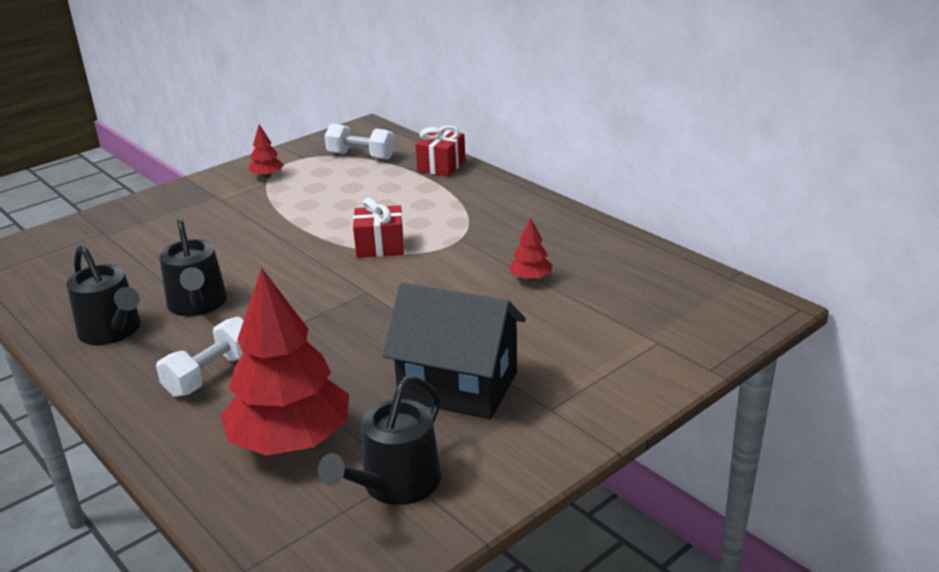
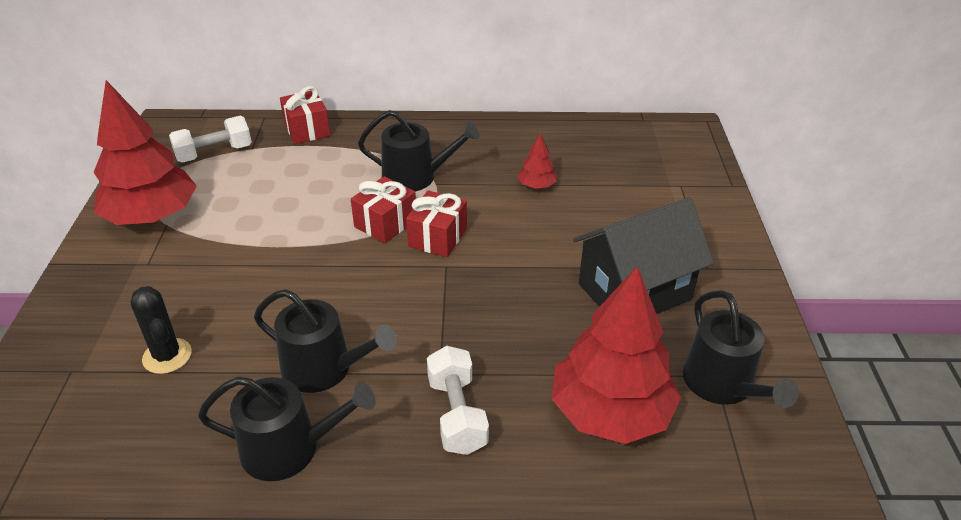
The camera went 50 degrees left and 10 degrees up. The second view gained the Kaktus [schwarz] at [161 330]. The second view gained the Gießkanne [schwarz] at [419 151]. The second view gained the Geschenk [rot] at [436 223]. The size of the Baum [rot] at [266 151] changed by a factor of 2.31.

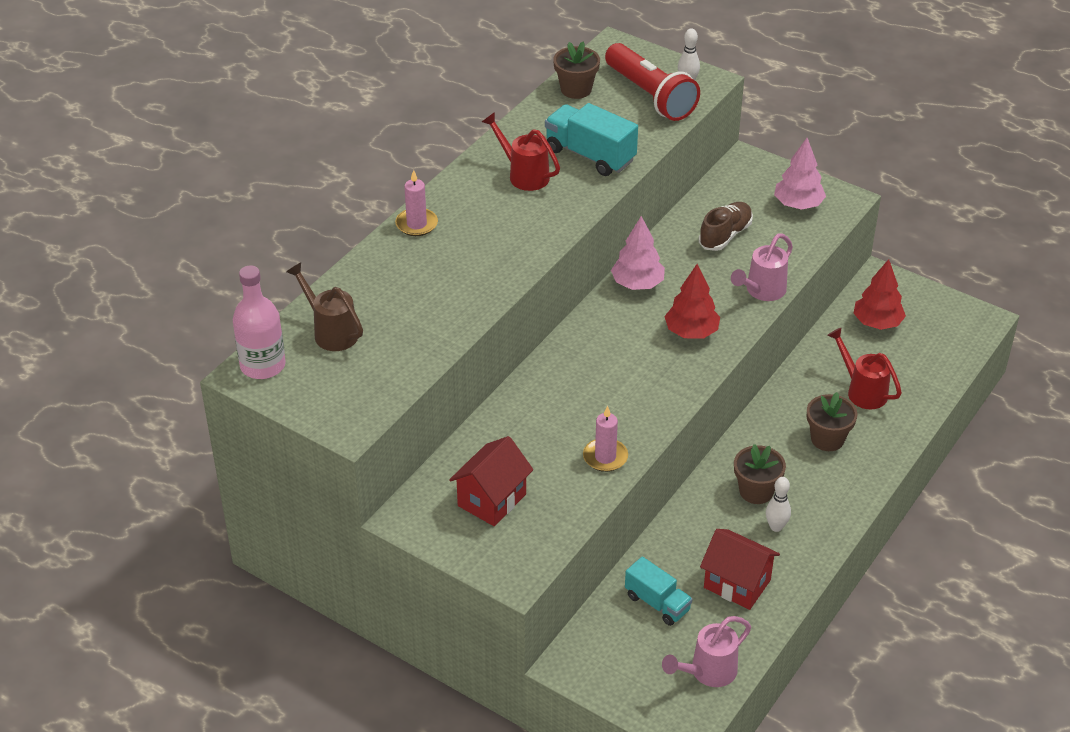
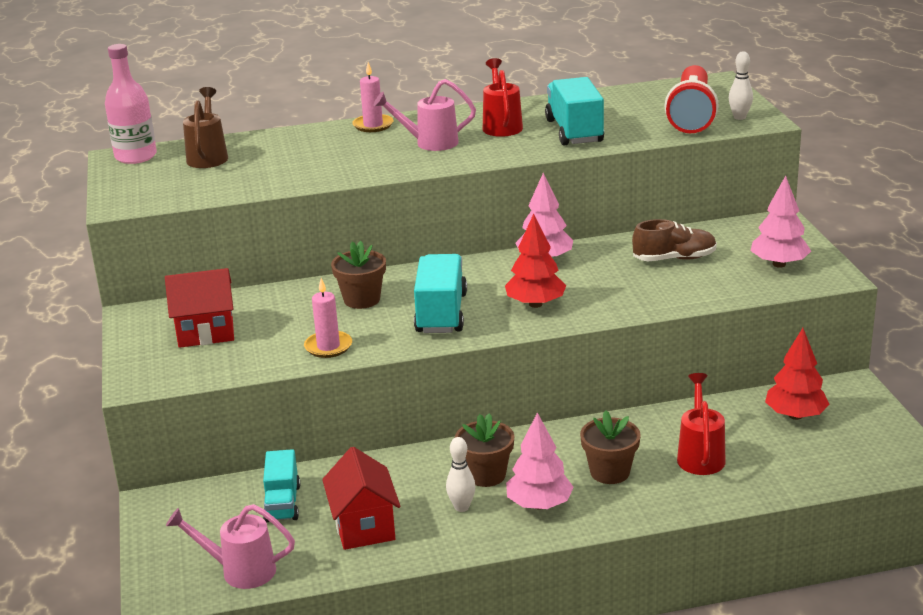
The camera went 45 degrees right and 15 degrees down. The second view gained the Lastwagen [türkis] at [440 293]. The second view gained the Baum [rosa] at [540 461]. The Blumentopf [braun] ended up elsewhere, having gone from [576 70] to [358 275]. The Gießkanne [rosa] ended up elsewhere, having gone from [762 267] to [424 115].

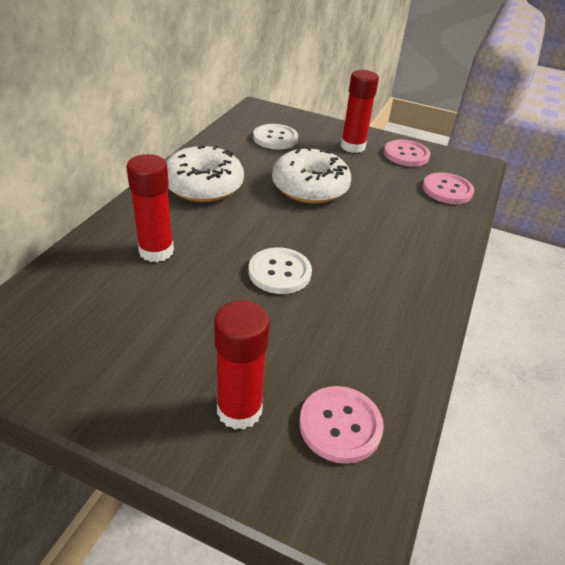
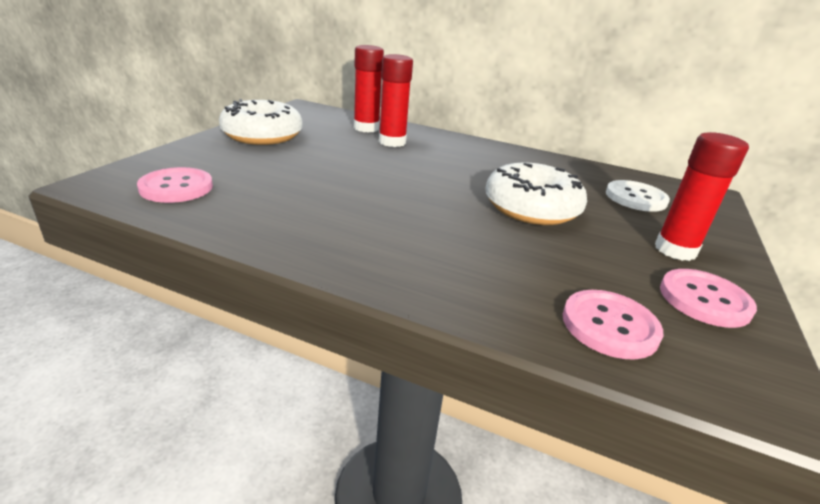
The camera went 90 degrees right and 10 degrees down. The second view lost the Knopf [weiß] at [280 270]. The Donut [weiß] ended up elsewhere, having gone from [205 173] to [261 122]. The Klebestift [rot] ended up elsewhere, having gone from [242 365] to [369 89].

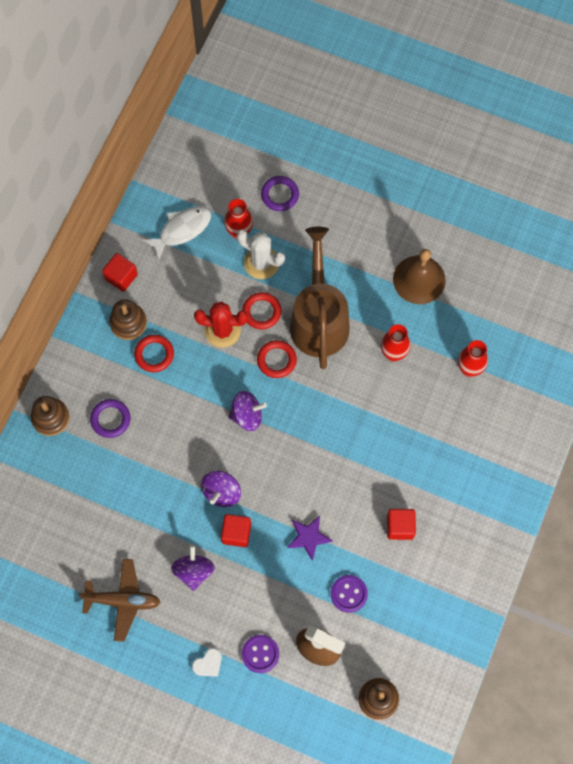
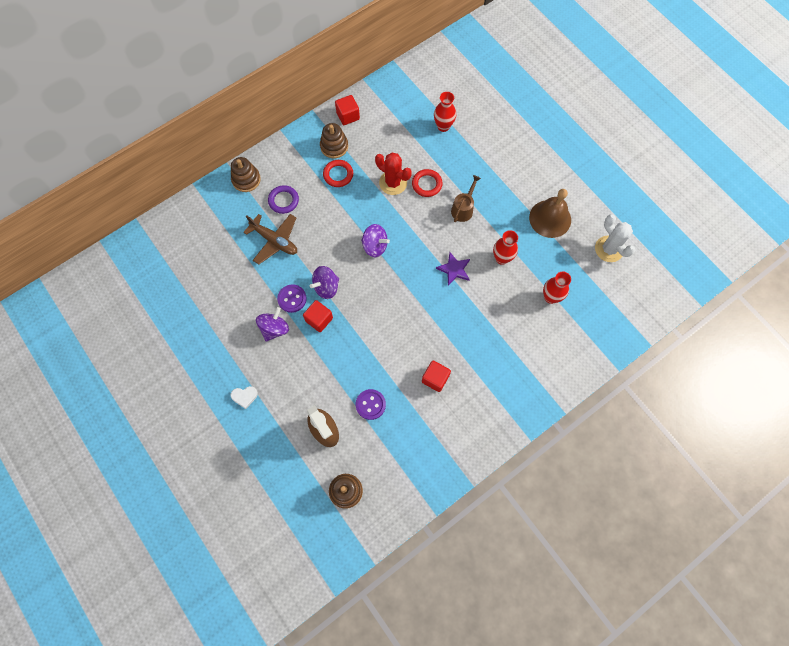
The camera went 30 degrees right and 0 degrees up. The second view lost the Fisch [weiß] at [176 233]. The second view lost the Ring [rot] at [277 359]. The second view lost the Ring [lila] at [280 193]. The Flugzeug [braun] ended up elsewhere, having gone from [119 600] to [270 239]. The Kaktus [weiß] ended up elsewhere, having gone from [261 254] to [615 238]. The Knopf [lila] ended up elsewhere, having gone from [260 654] to [292 298]. The Stern [lila] ended up elsewhere, having gone from [310 538] to [453 268]. The size of the Gießkanne [braun] at [320 298] changed by a factor of 0.46.

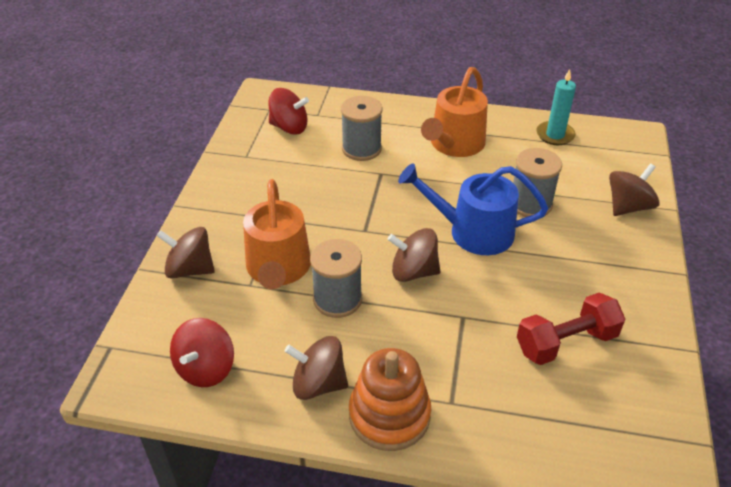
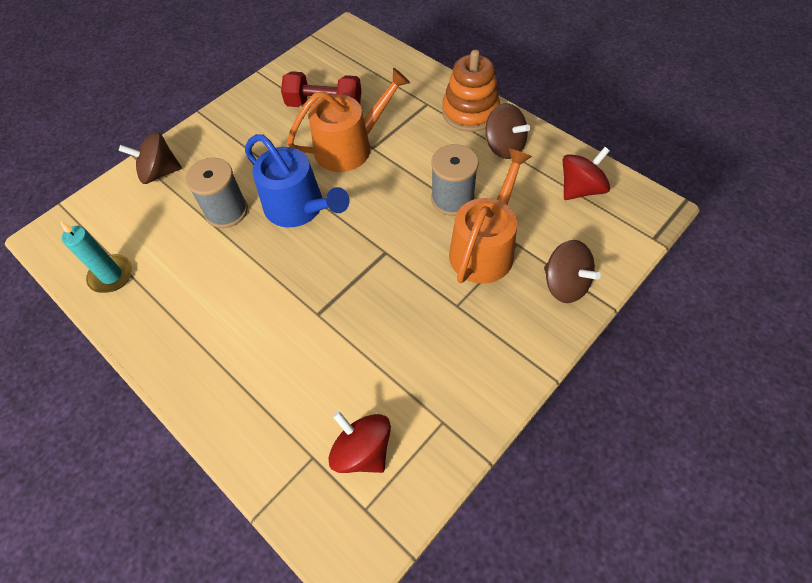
The camera went 145 degrees left and 15 degrees up. The second view lost the Garnrolle [grau] at [362 128]. The second view lost the Kreisel [braun] at [414 255]. The Gießkanne [orange] ended up elsewhere, having gone from [454 112] to [348 120].

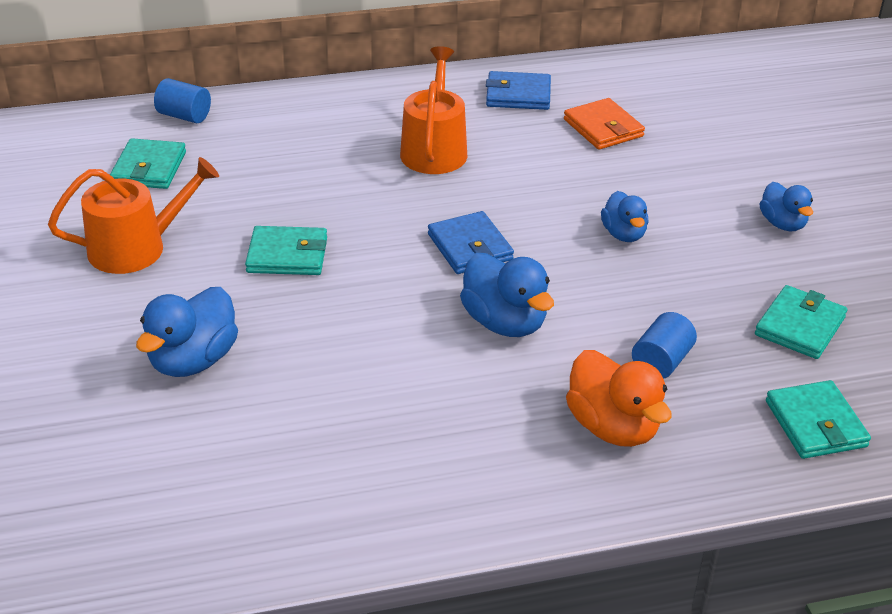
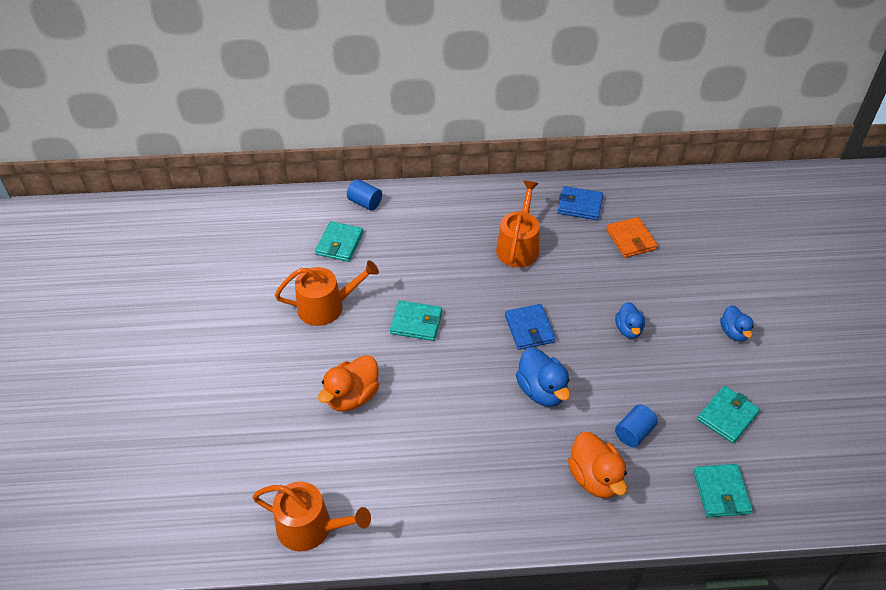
The camera went 10 degrees right and 10 degrees up. The second view gained the Gießkanne [orange] at [311 516]. What was the Ente [blau] at [187 332] turned into the Ente [orange] at [348 383].

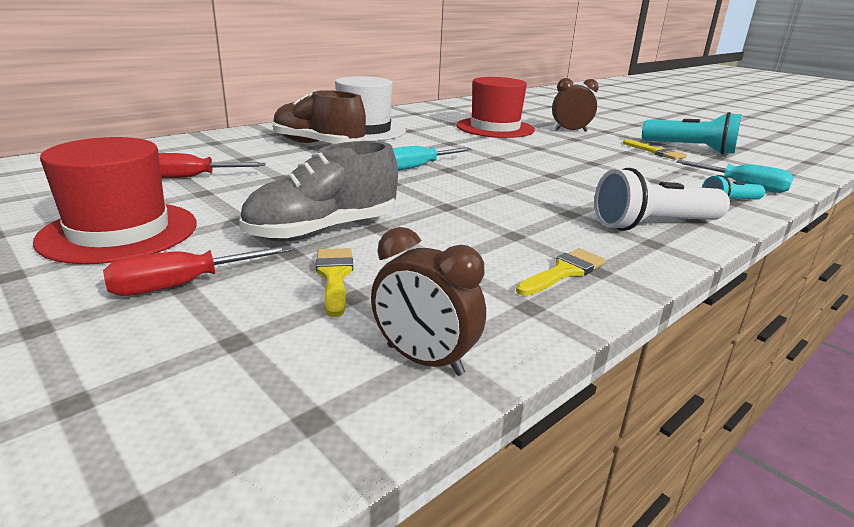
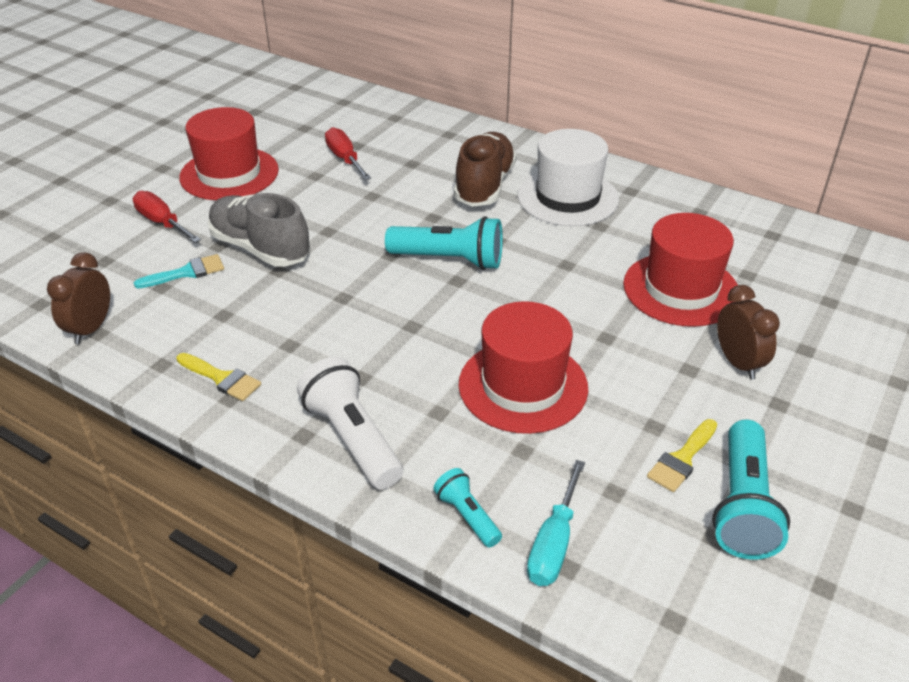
The camera went 75 degrees right and 15 degrees up. The second view gained the Hut [rot] at [523 367]. Where the Schraubenzieher [türkis] stood at [432 158], the Taschenlampe [türkis] came to stand at [444 243]. What was the Pinsel [gelb] at [334 282] turned into the Pinsel [türkis] at [179 271].

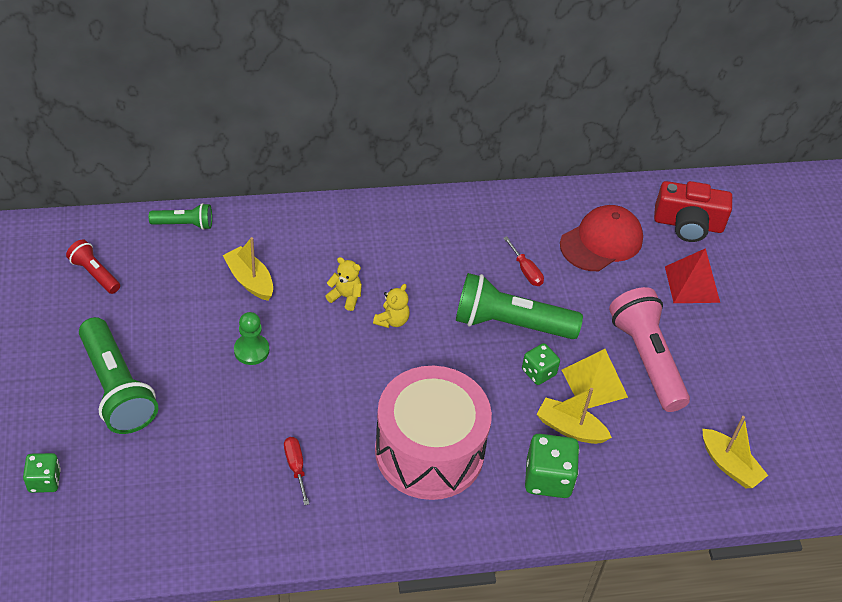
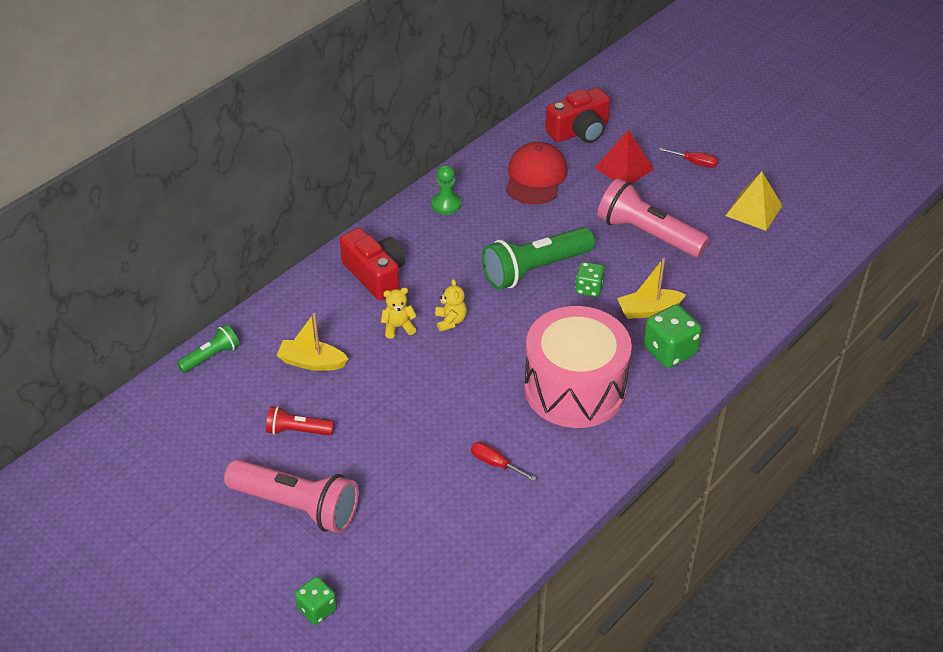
The camera went 35 degrees left and 5 degrees down. The second view lost the Boot [gelb] at [735 452]. The second view gained the Kamera [rot] at [372 264]. The Taschenlampe [rot] ended up elsewhere, having gone from [93 266] to [300 420]. The Bauer [grün] ended up elsewhere, having gone from [251 338] to [446 190]. The Schraubenzieher [rot] ended up elsewhere, having gone from [524 261] to [688 158]. The Pyramide [gelb] ended up elsewhere, having gone from [595 379] to [753 201]. What was the Taschenlampe [grün] at [118 375] turned into the Taschenlampe [rosa] at [291 496].

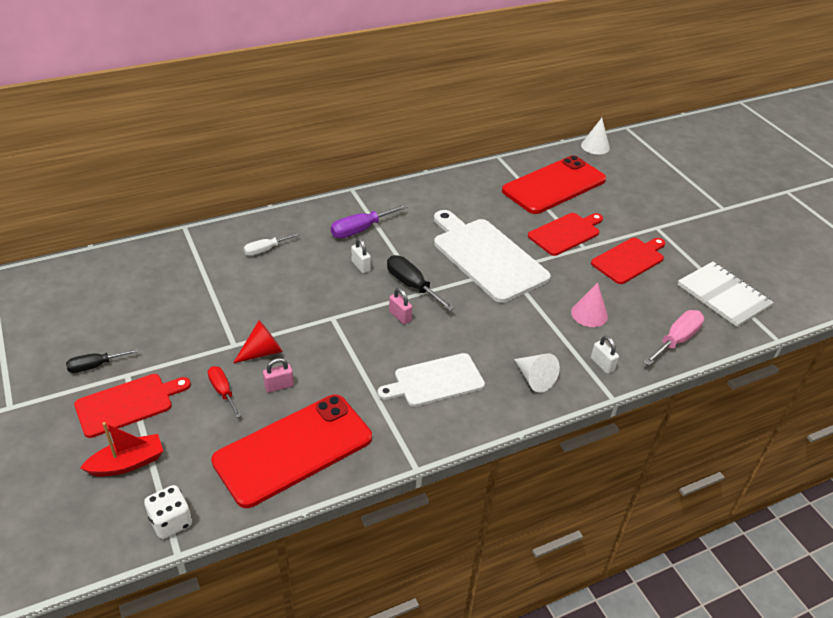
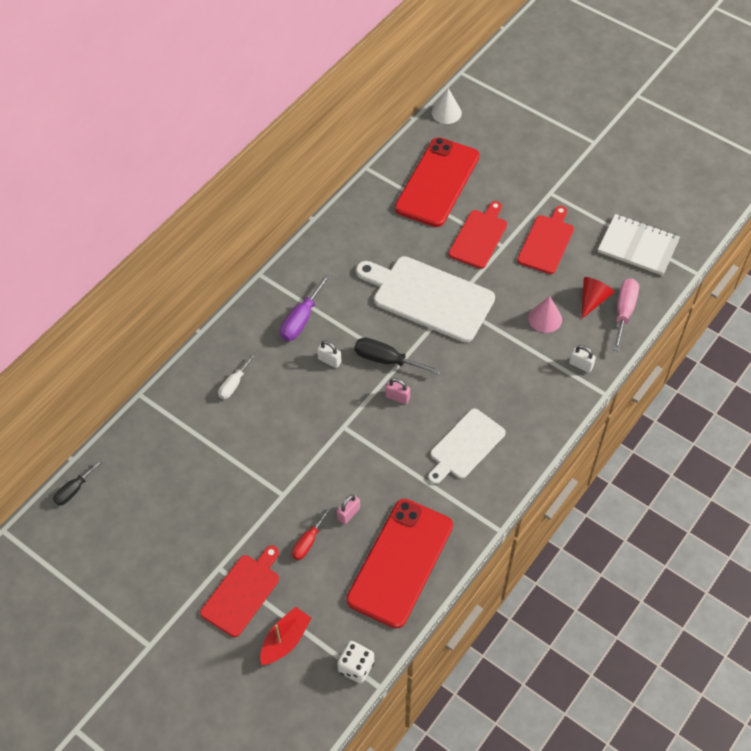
The camera went 25 degrees left and 15 degrees up. The second view lost the Kegel [weiß] at [537 372]. The Schraubenzieher [schwarz] ended up elsewhere, having gone from [102 360] to [78 482]. The Kegel [rot] ended up elsewhere, having gone from [258 341] to [597 298]. The Schraubenzieher [rot] at [224 392] ended up facing another way, 90 degrees counterclockwise from before.

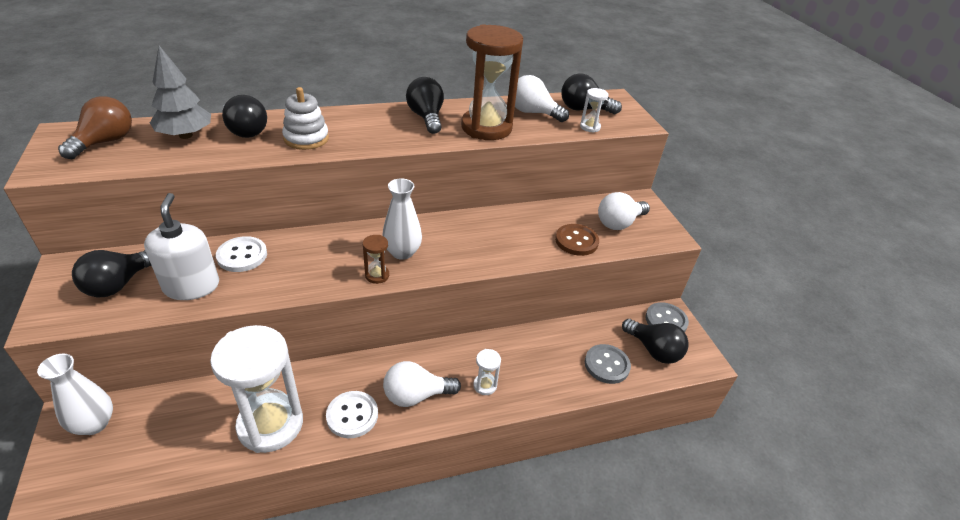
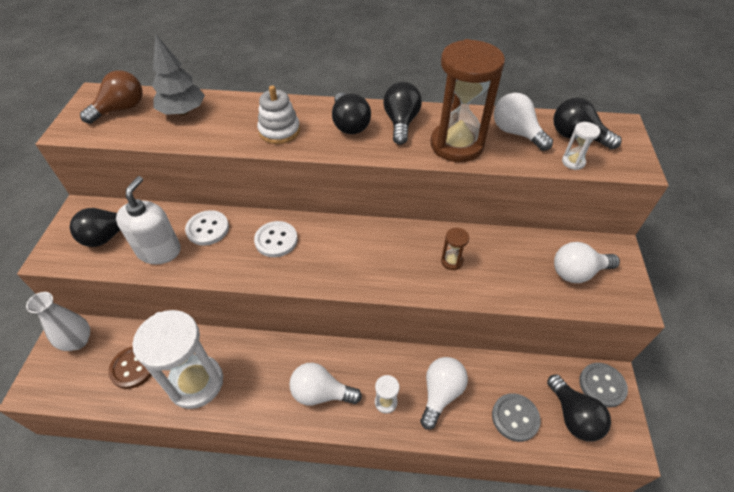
The camera went 25 degrees right and 10 degrees up. The second view lost the Vase [weiß] at [402 219]. The second view gained the Glühbirne [weiß] at [444 393]. The Glühbirne [schwarz] ended up elsewhere, having gone from [244 116] to [351 113]. The Knopf [weiß] ended up elsewhere, having gone from [352 414] to [276 239]. The Sanduhr [braun] ended up elsewhere, having gone from [376 259] to [455 249]. The Knopf [braun] ended up elsewhere, having gone from [577 240] to [129 367].

